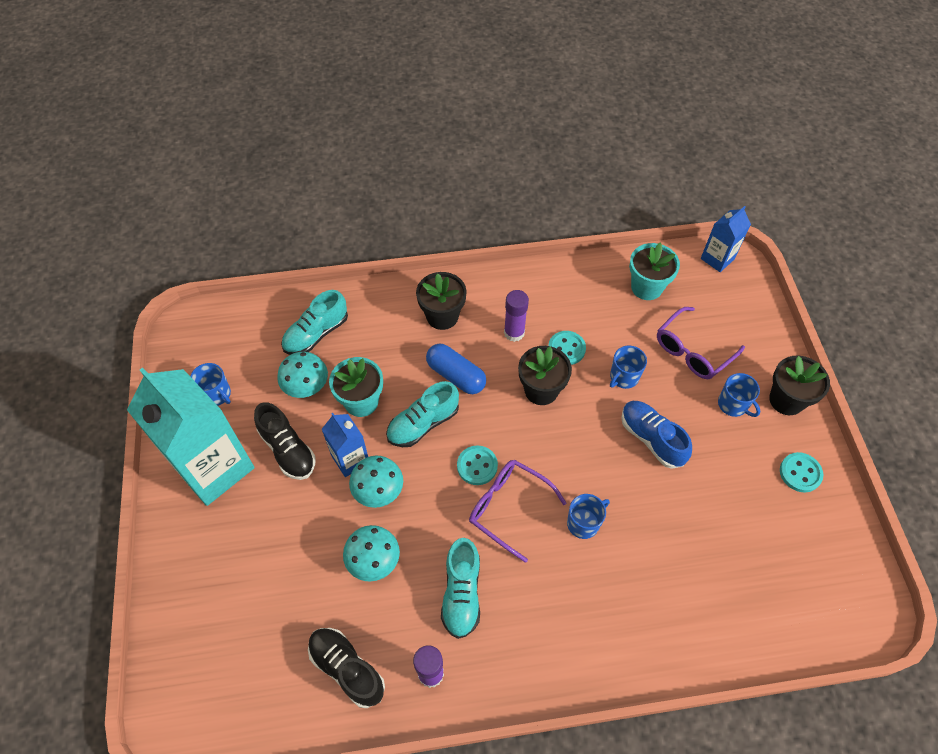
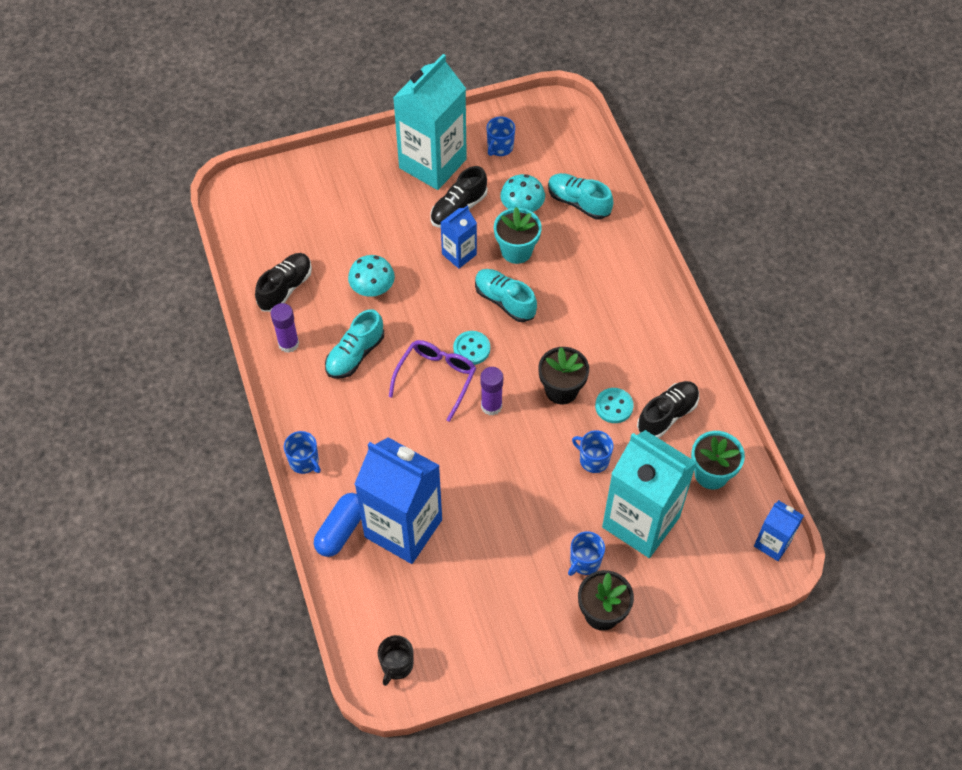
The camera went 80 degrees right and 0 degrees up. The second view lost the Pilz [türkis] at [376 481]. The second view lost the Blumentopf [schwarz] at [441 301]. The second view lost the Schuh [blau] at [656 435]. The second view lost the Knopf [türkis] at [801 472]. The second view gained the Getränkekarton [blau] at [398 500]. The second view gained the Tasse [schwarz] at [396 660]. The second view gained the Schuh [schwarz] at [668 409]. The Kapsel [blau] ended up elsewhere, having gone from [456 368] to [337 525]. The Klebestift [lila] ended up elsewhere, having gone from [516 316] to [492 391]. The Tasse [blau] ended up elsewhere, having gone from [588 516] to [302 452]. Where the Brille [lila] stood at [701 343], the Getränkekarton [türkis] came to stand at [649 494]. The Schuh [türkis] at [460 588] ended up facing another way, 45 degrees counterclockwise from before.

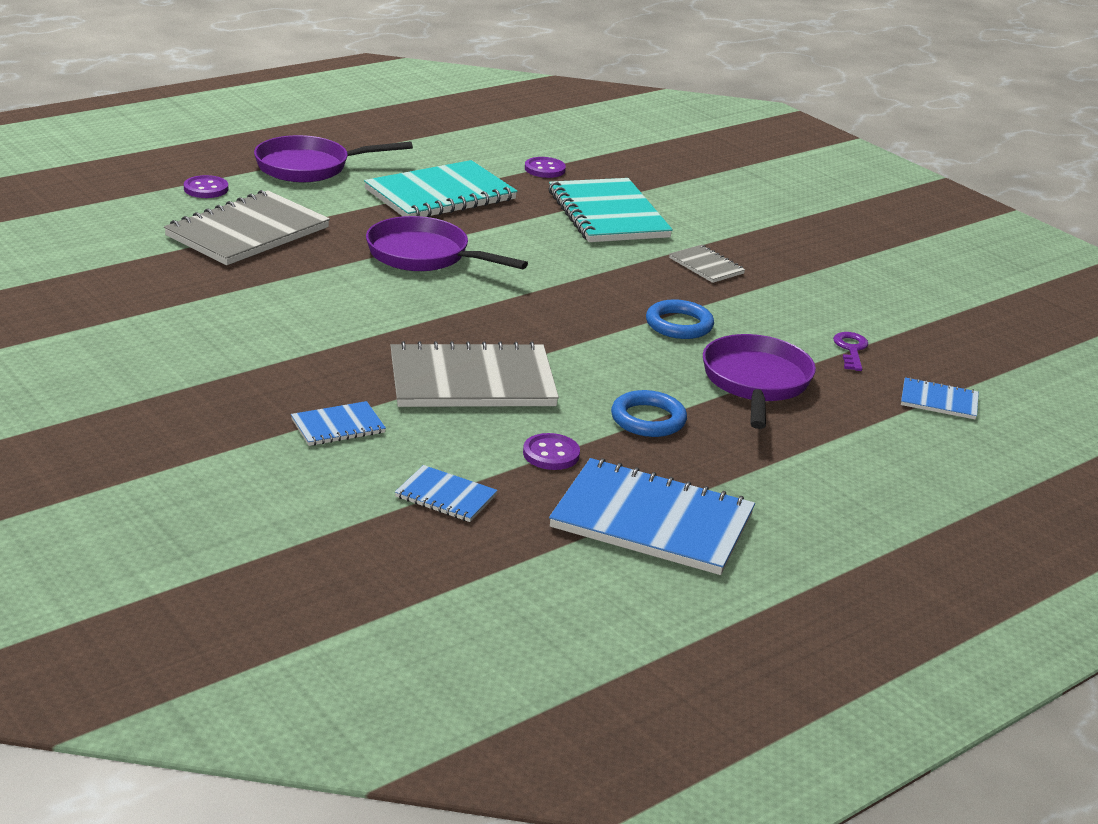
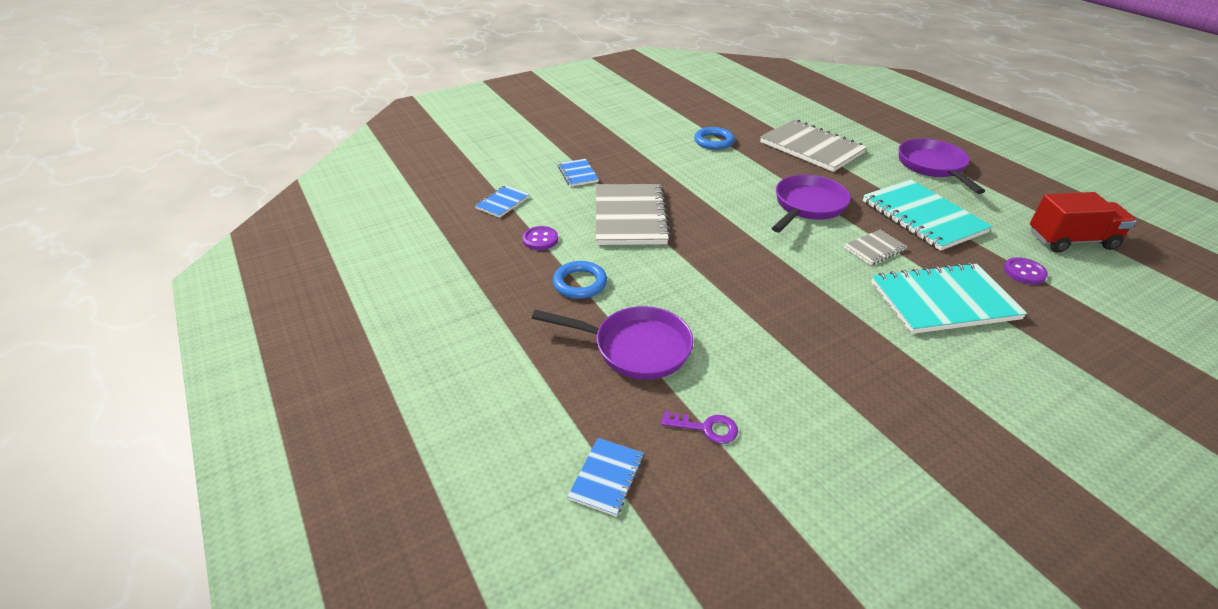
The camera went 100 degrees right and 10 degrees up. The second view lost the Knopf [lila] at [206 186]. The second view lost the Notizbuch [blau] at [652 516]. The second view gained the Lastwagen [rot] at [1083 222]. The Ring [blau] ended up elsewhere, having gone from [680 319] to [714 138]. The Notizbuch [grau] ended up elsewhere, having gone from [707 264] to [876 247].

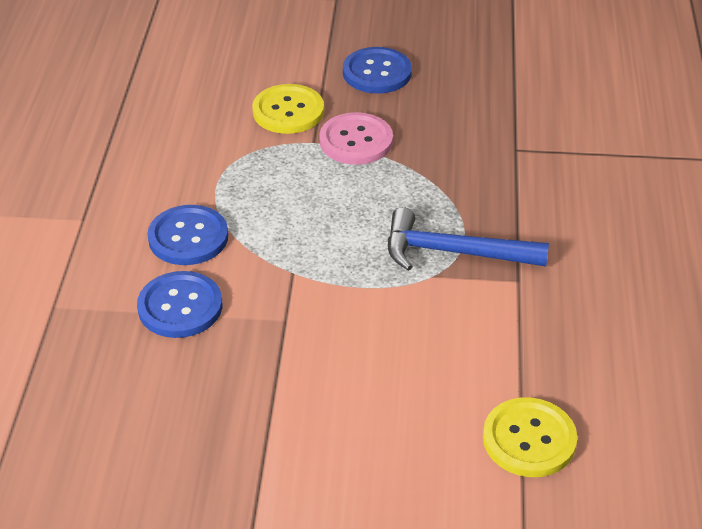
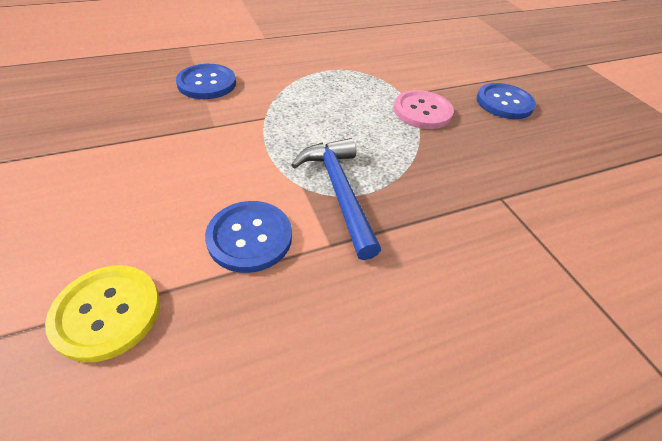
The camera went 60 degrees right and 5 degrees up. The second view lost the Knopf [gelb] at [288 109]. The Knopf [blau] ended up elsewhere, having gone from [187 235] to [248 237].

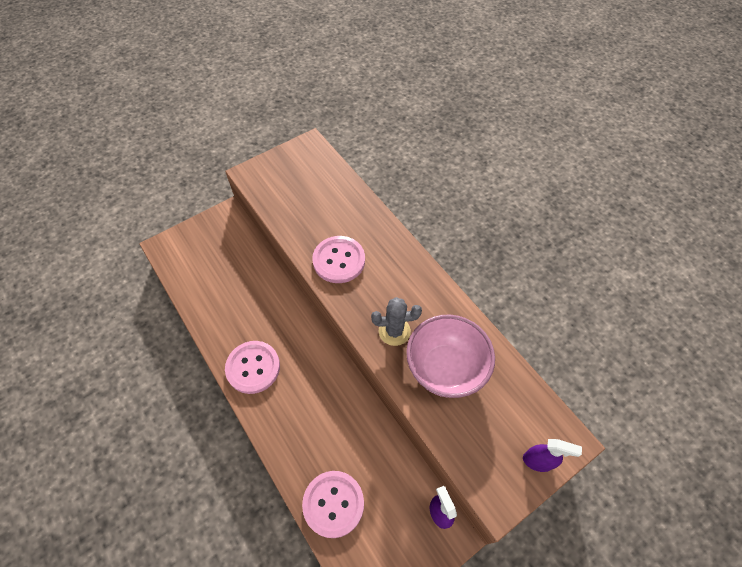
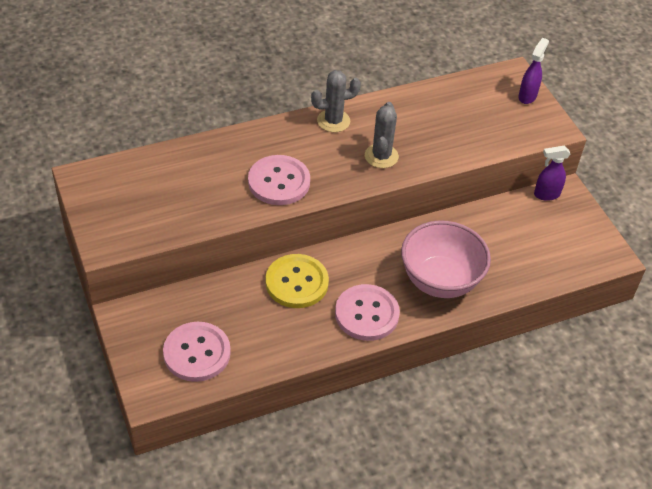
The camera went 80 degrees left and 10 degrees down. The second view gained the Knopf [gelb] at [297 281]. The second view gained the Kaktus [grau] at [336 101]. The Knopf [rosa] ended up elsewhere, having gone from [333 504] to [197 352]. The Schüssel [rosa] ended up elsewhere, having gone from [450 356] to [446 259].

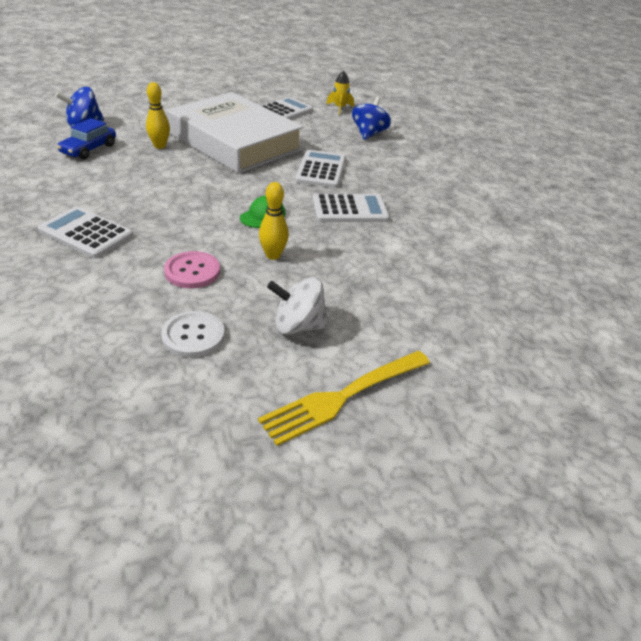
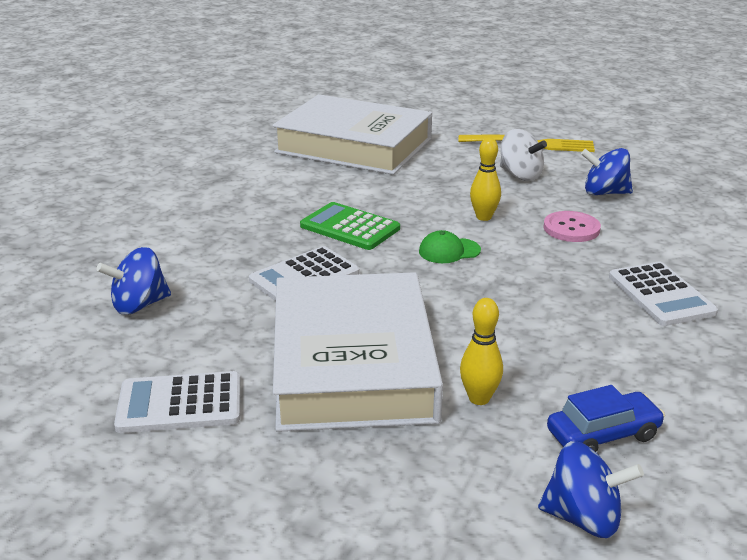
The camera went 135 degrees left and 10 degrees down. The second view lost the Rakete [gelb] at [340 93]. The second view gained the Buch [weiß] at [352 134]. Where the Knopf [weiß] stood at [193 334], the Kreisel [blau] came to stand at [607 171]. What was the Taschenrechner [weiß] at [351 208] turned into the Taschenrechner [grün] at [350 226].

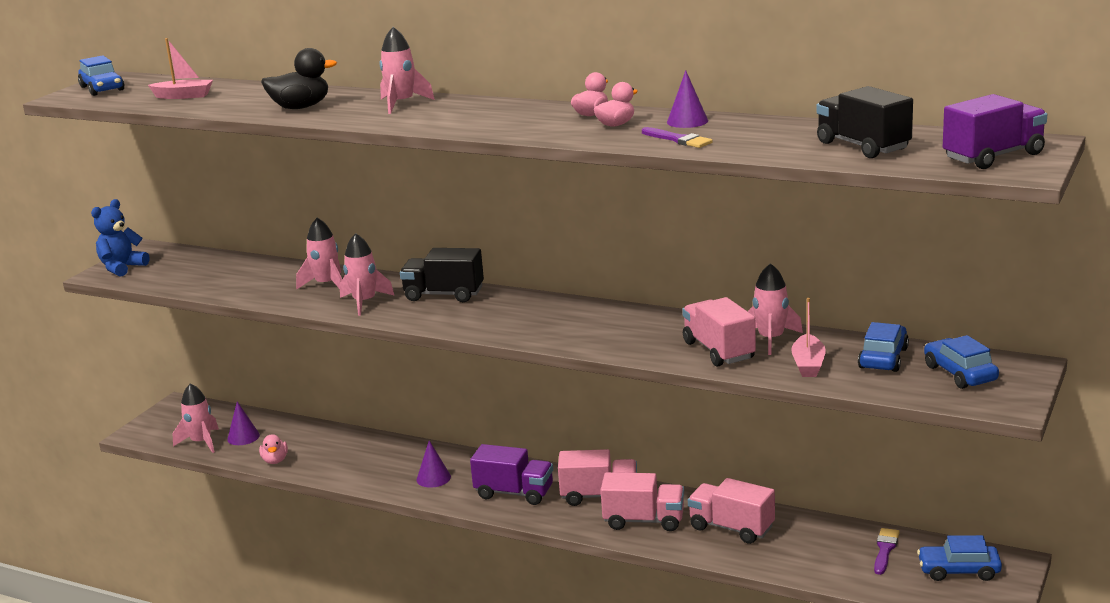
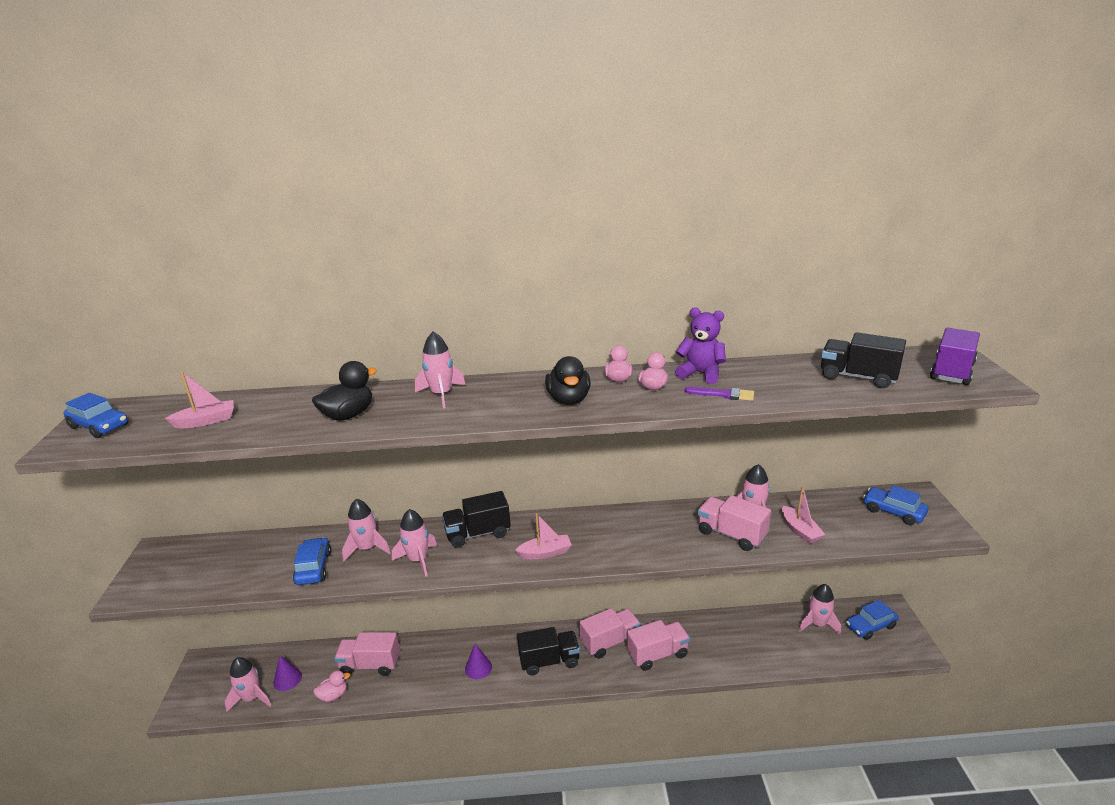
The camera went 30 degrees left and 5 degrees up. The second view lost the Teddybär [blau] at [120 238]. The second view gained the Boot [rosa] at [543 536]. The second view gained the Ente [schwarz] at [568 380]. The Lastwagen [rosa] ended up elsewhere, having gone from [731 511] to [367 654]. The Auto [blau] ended up elsewhere, having gone from [883 347] to [312 561]. Where the Kegel [lila] stood at [687 99], the Teddybär [lila] came to stand at [700 345]. Where the Pinsel [lila] stood at [887 551], the Rakete [rosa] came to stand at [820 610]. What was the Lastwagen [lila] at [511 474] turned into the Lastwagen [schwarz] at [548 651]. The Ente [rosa] at [273 449] ended up facing another way, 75 degrees counterclockwise from before.

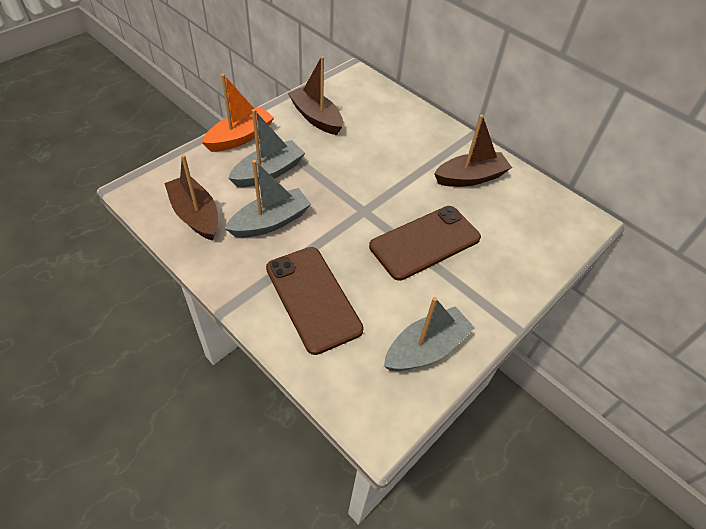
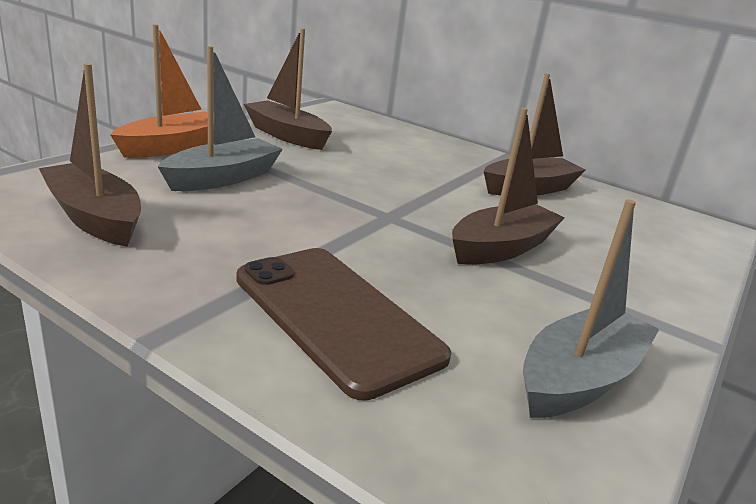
The camera went 10 degrees left and 25 degrees down. The second view lost the Boot [grau] at [268 199]. Where the Handy [braun] stood at [425 243], the Boot [braun] came to stand at [508 186].

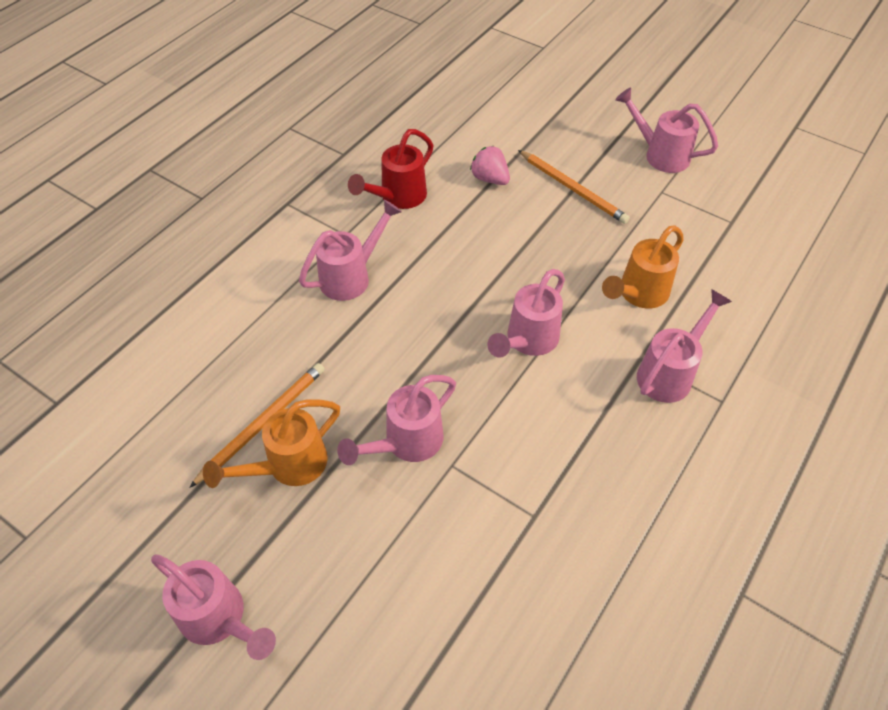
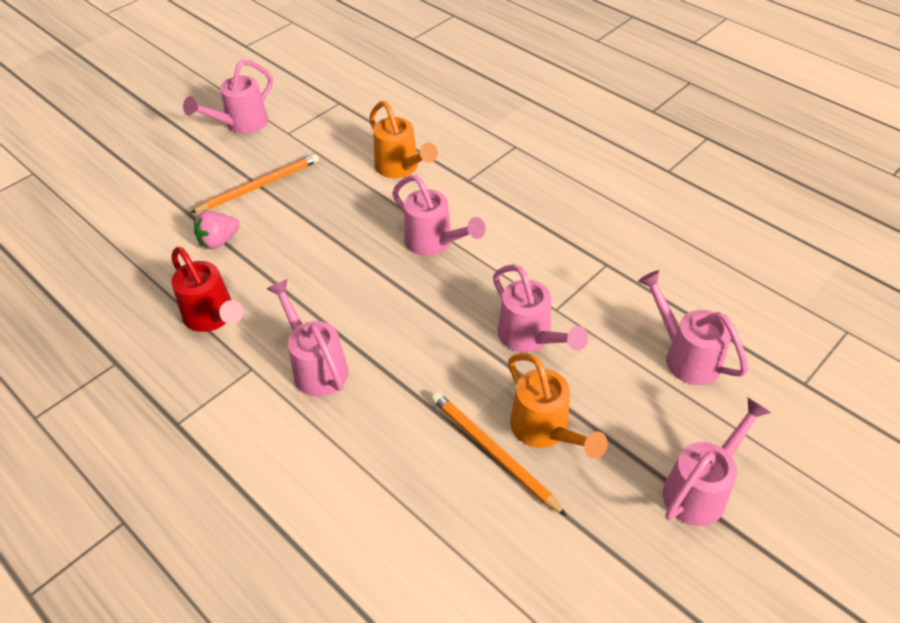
The camera went 80 degrees left and 5 degrees down. The Gießkanne [rosa] ended up elsewhere, having gone from [684 346] to [693 327].

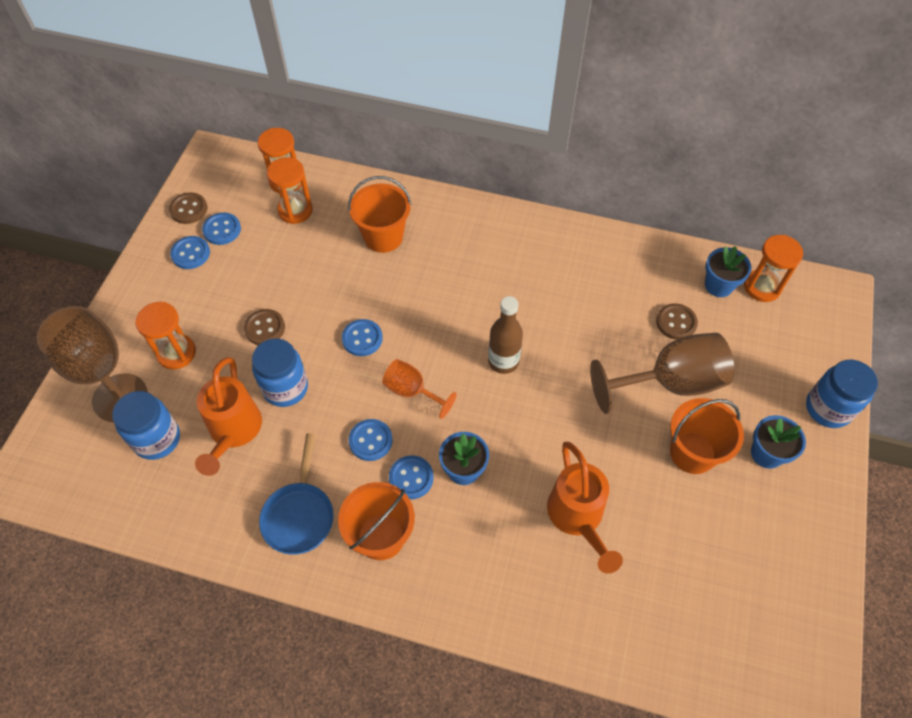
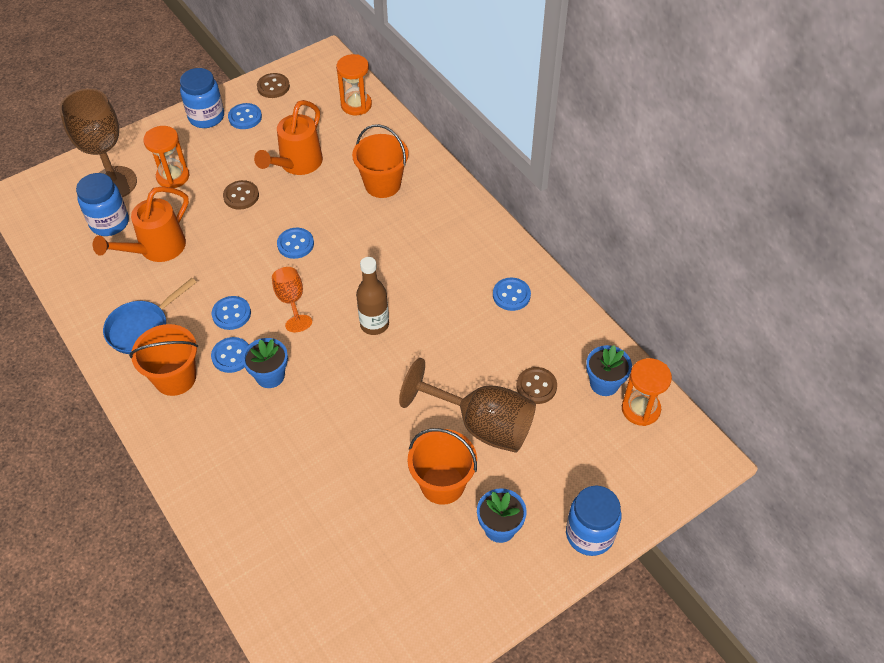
The camera went 40 degrees right and 5 degrees down. The second view lost the Sanduhr [orange] at [290 190]. The Knopf [blau] ended up elsewhere, having gone from [221 229] to [512 294]. The Einmachglas [blau] ended up elsewhere, having gone from [280 373] to [202 98]. The Gießkanne [orange] ended up elsewhere, having gone from [585 508] to [288 137].

